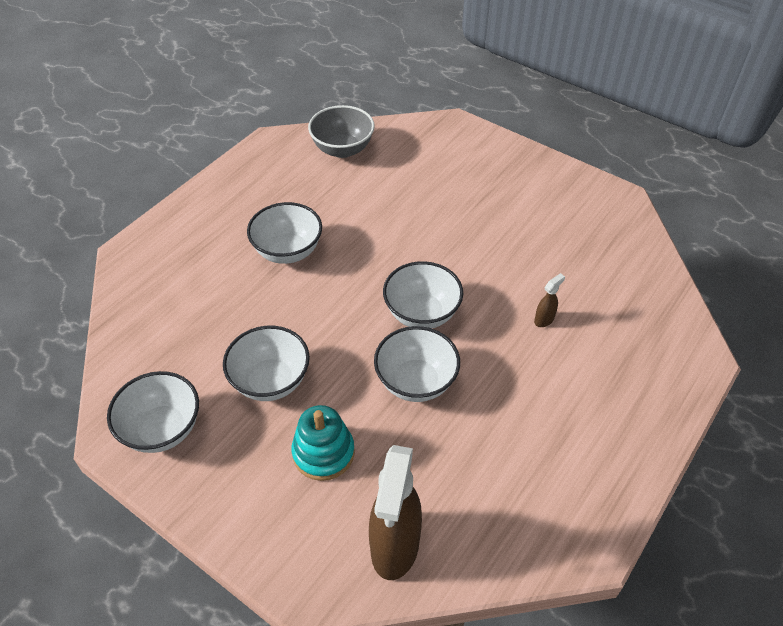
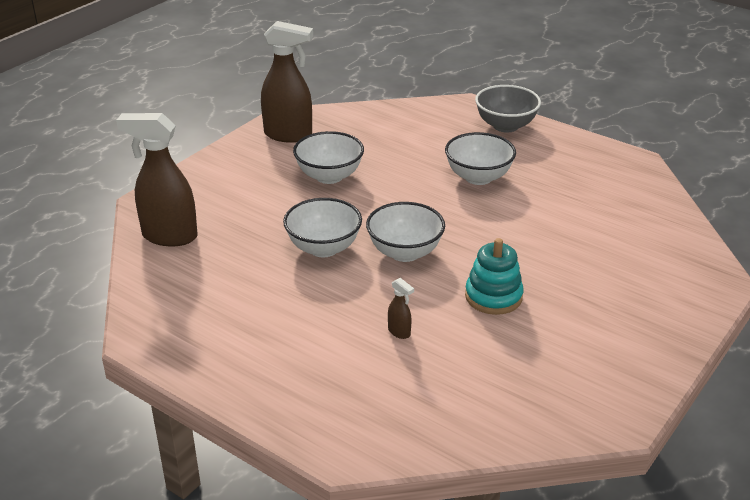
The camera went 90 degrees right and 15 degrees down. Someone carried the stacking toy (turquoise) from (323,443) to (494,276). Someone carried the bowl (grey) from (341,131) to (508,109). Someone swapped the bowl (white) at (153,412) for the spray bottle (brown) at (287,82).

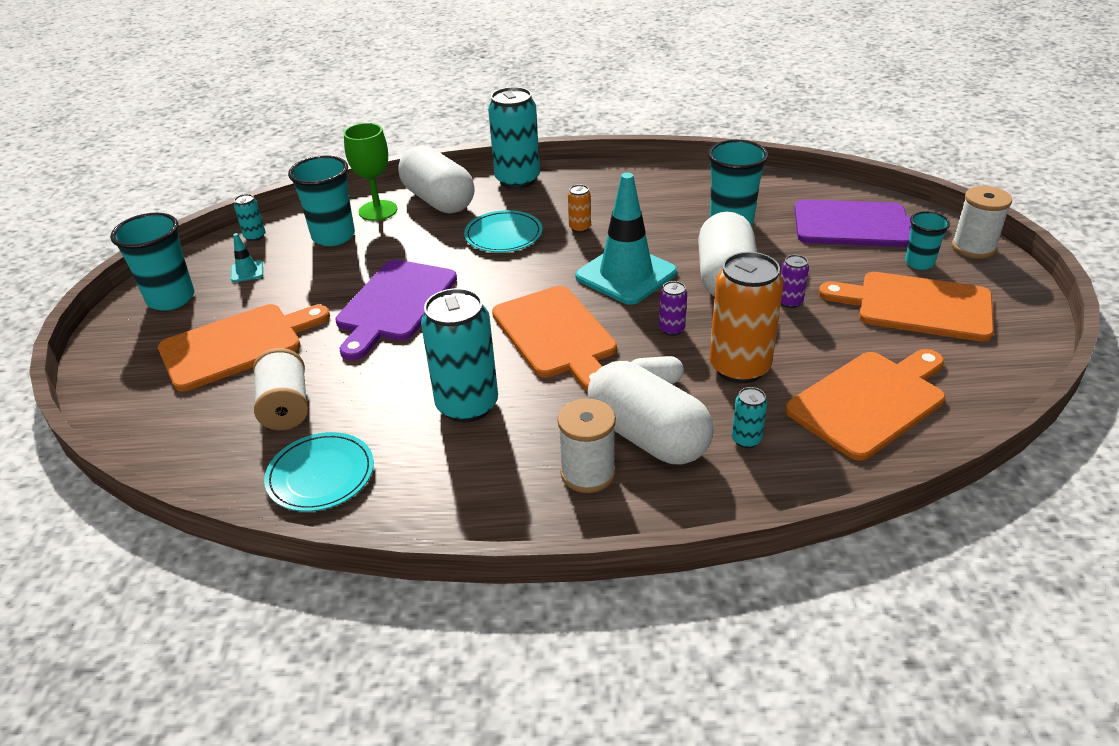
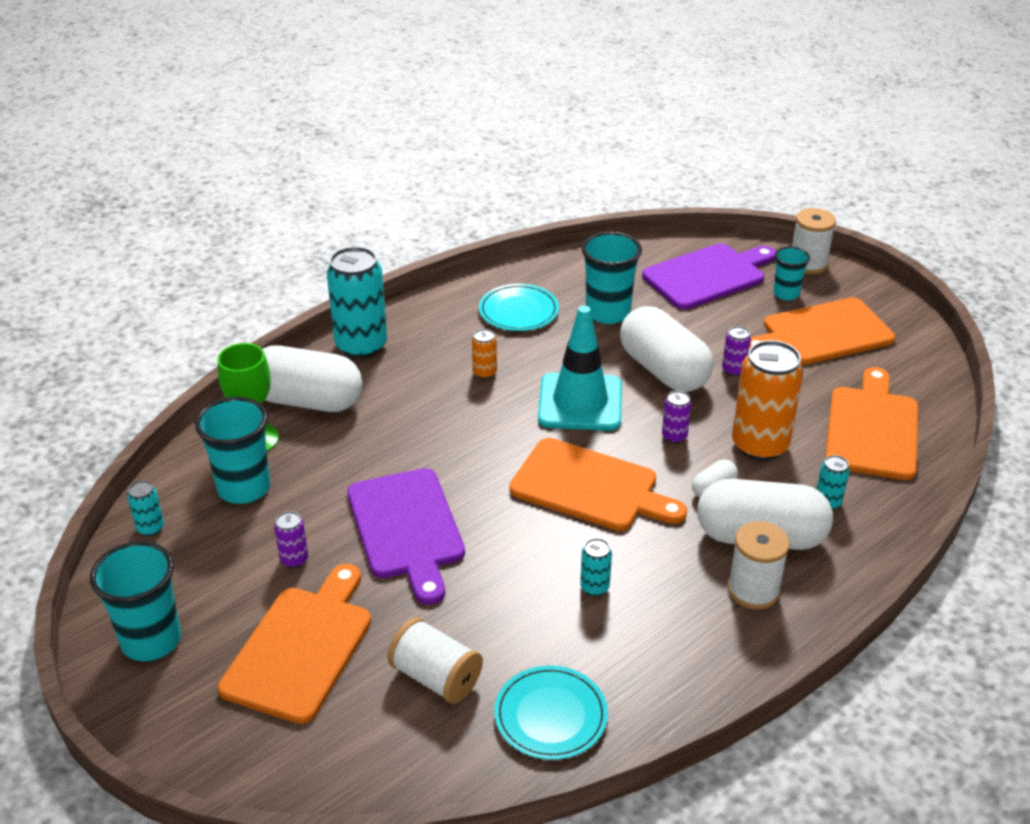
The camera went 40 degrees left and 0 degrees up. Someone took away the traffic cone (turquoise) at (247,257). Someone put down the can (purple) at (291,539). Someone carried the plate (turquoise) from (503,231) to (519,307). Someone scaled the can (turquoise) at (459,355) by 0.45.

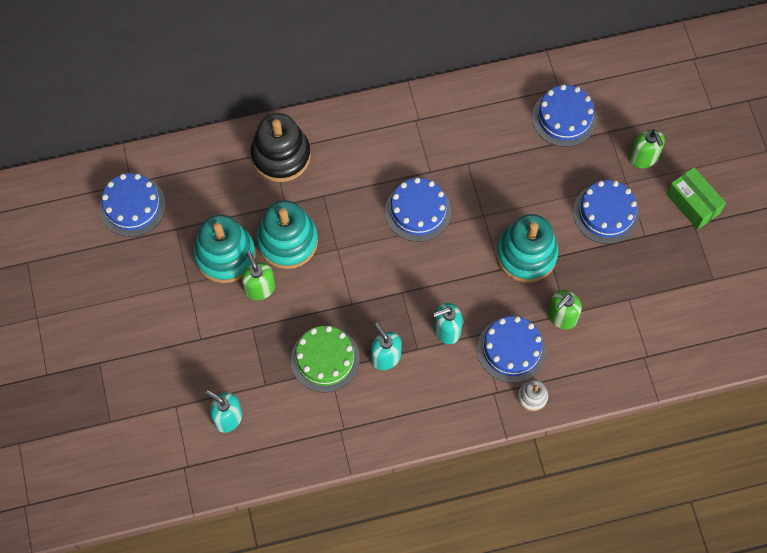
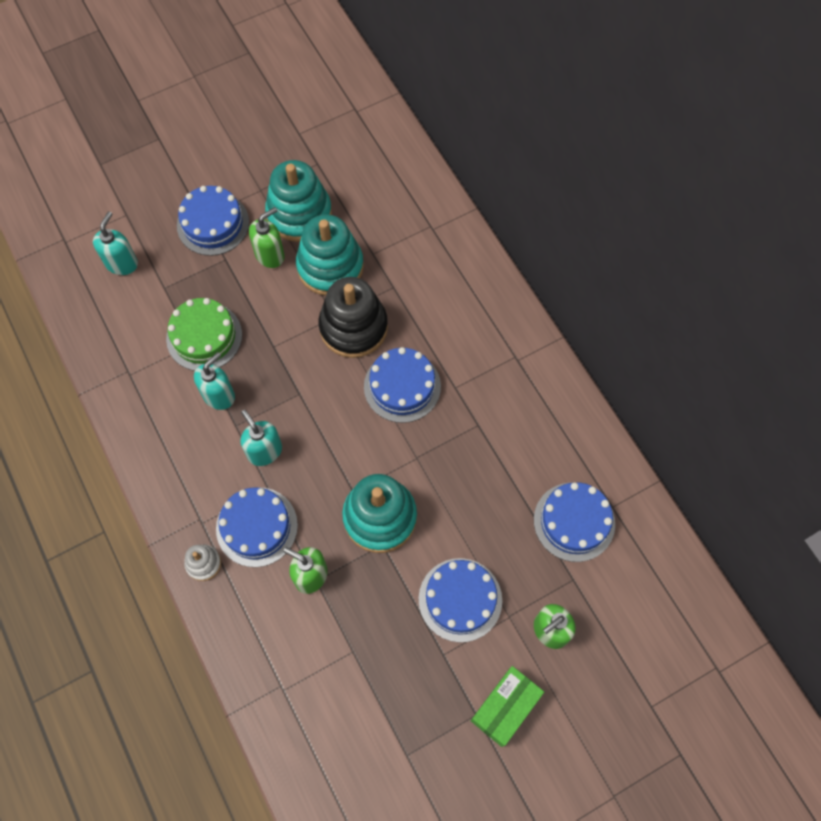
The camera went 75 degrees right and 0 degrees up. Someone carried the cake (blue) from (132,205) to (213,221). Someone carried the stacking toy (black) from (281,147) to (353,317).

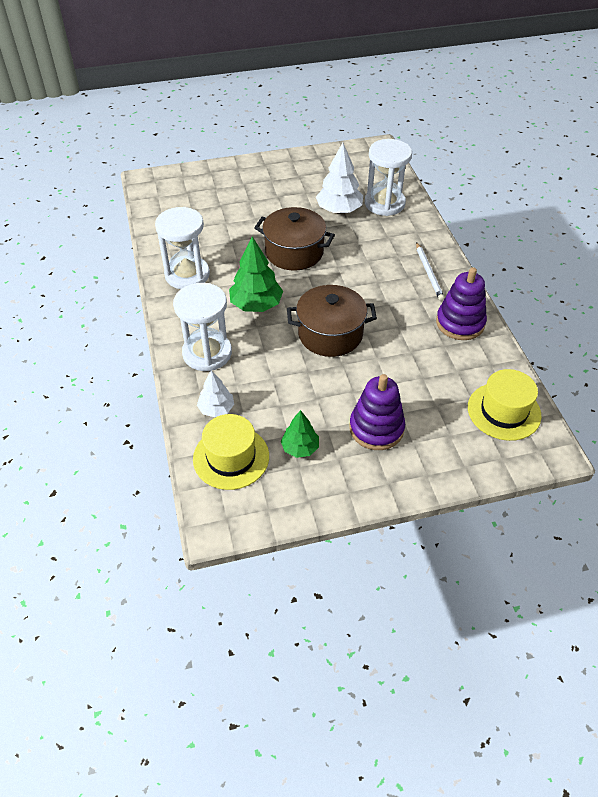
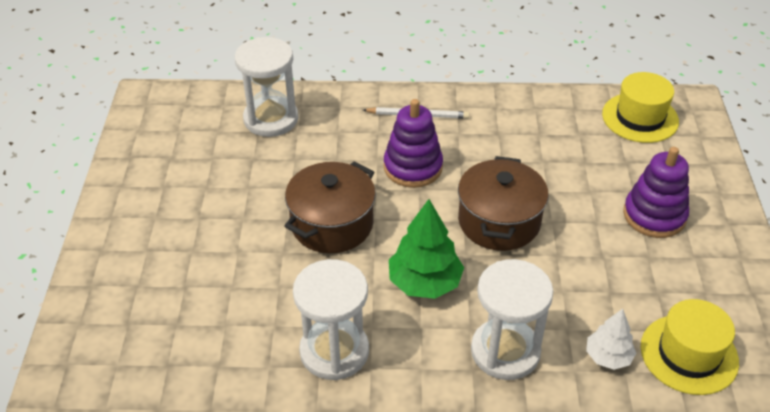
The camera went 75 degrees left and 5 degrees down. Someone took away the tree (green) at (300,434). Someone took away the tree (white) at (339,178). Someone carried the stacking toy (purple) from (461,303) to (413,143).

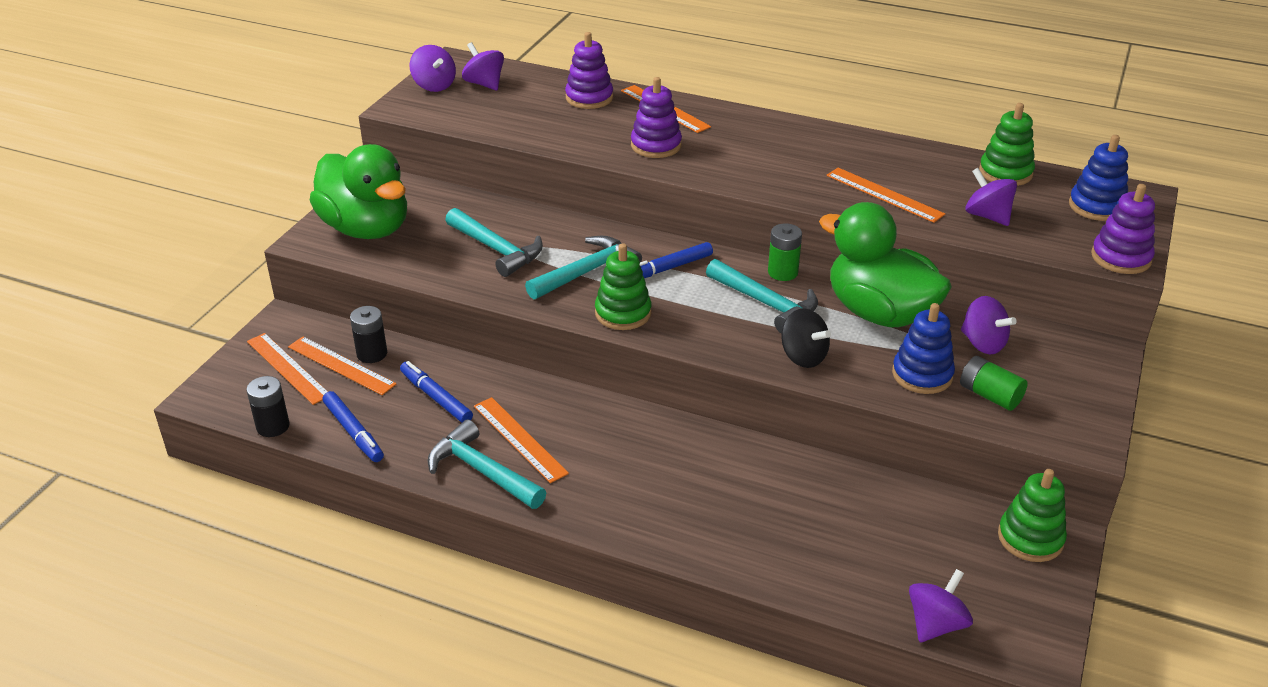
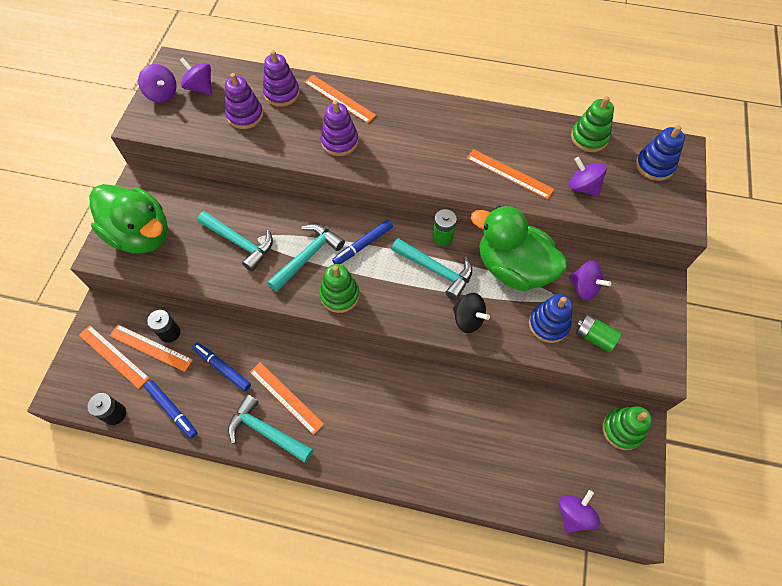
The camera went 10 degrees left and 25 degrees up. Someone carried the stacking toy (purple) from (1123,229) to (244,101).

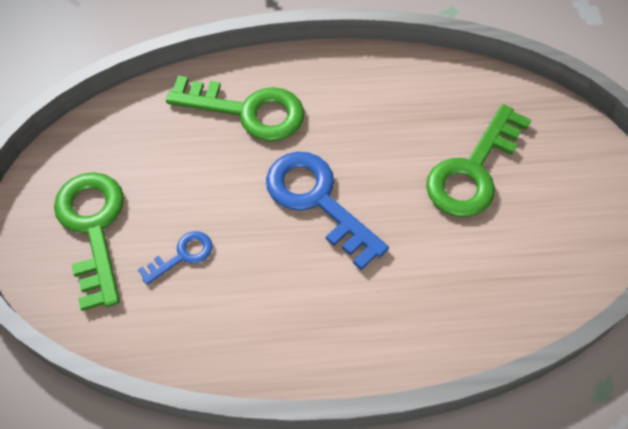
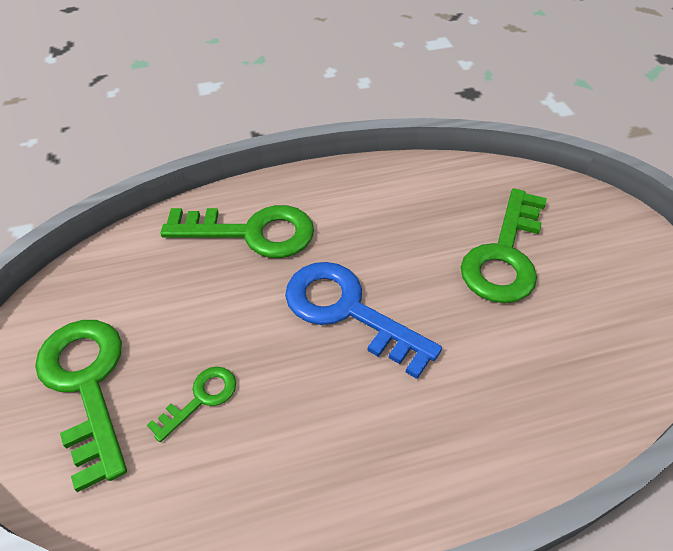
The camera went 10 degrees left and 10 degrees down. Someone repainted the key (blue) at (175,258), which became the key (green) at (191,404).

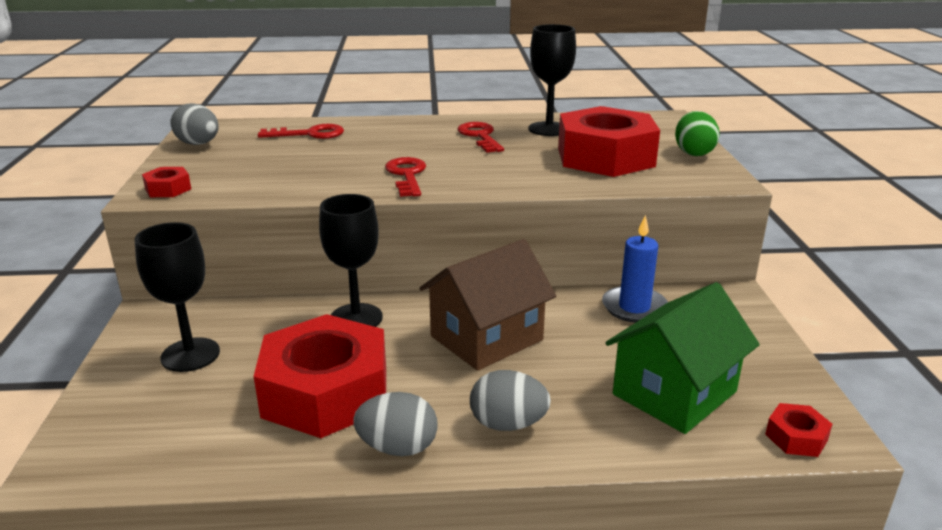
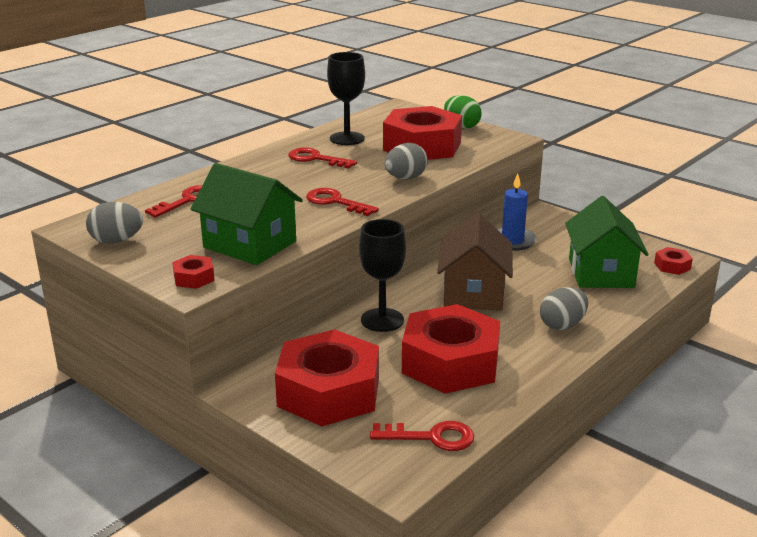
The camera went 45 degrees left and 0 degrees up. Someone put down the house (green) at (247,214). Someone put down the key (red) at (422,436). Someone carried the egg (grey) from (395,424) to (406,161). Someone swapped the goblet (black) at (177,297) for the nut (red) at (327,377).

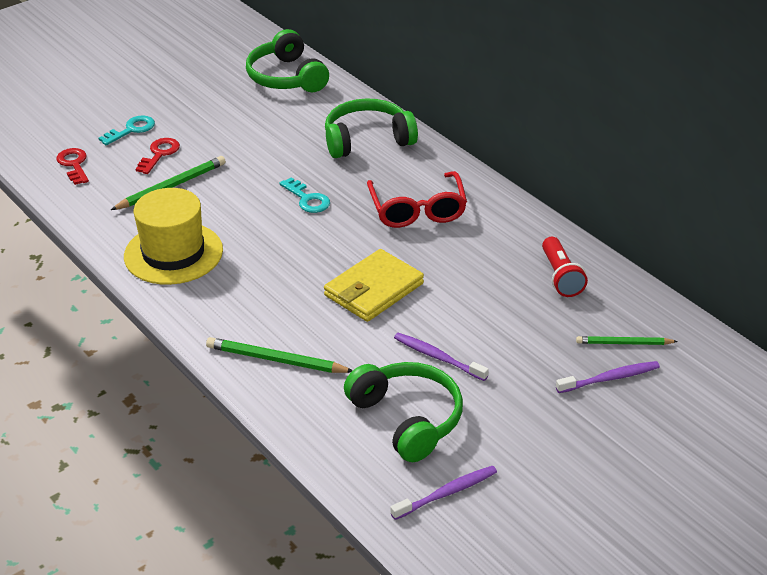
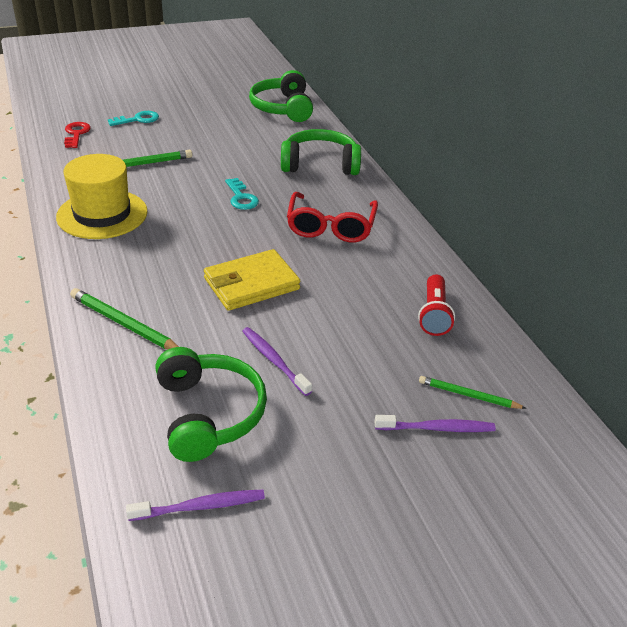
The camera went 15 degrees right and 0 degrees up. Someone took away the key (red) at (158,156).

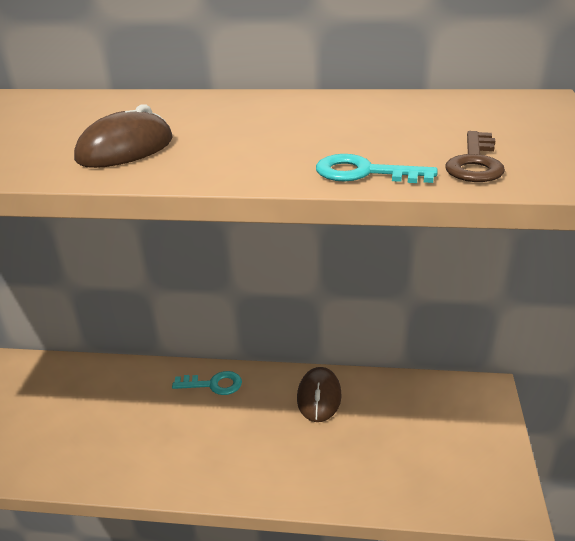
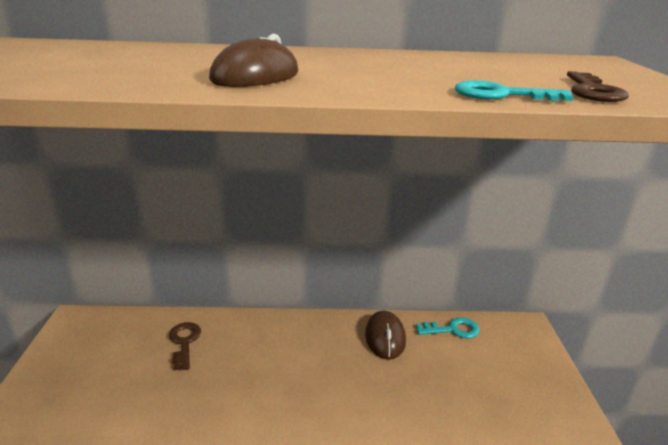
The camera went 10 degrees left and 5 degrees down. Someone put down the key (brown) at (185,346). Someone carried the key (turquoise) from (207,383) to (448,327).

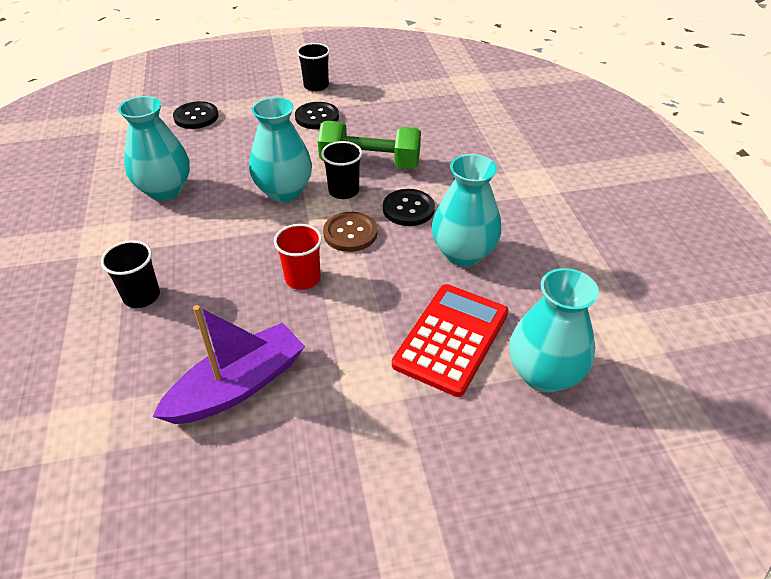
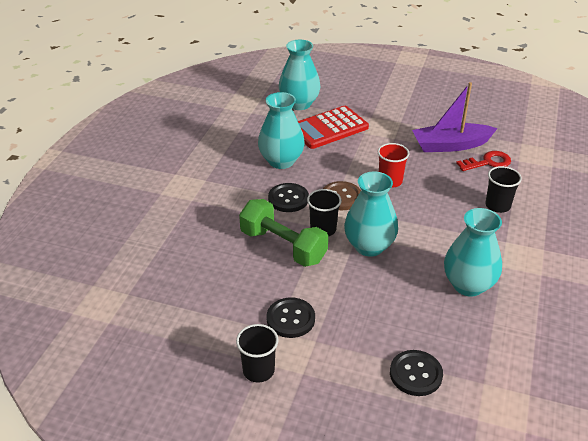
The camera went 150 degrees left and 5 degrees down. Someone put down the key (red) at (483,161).

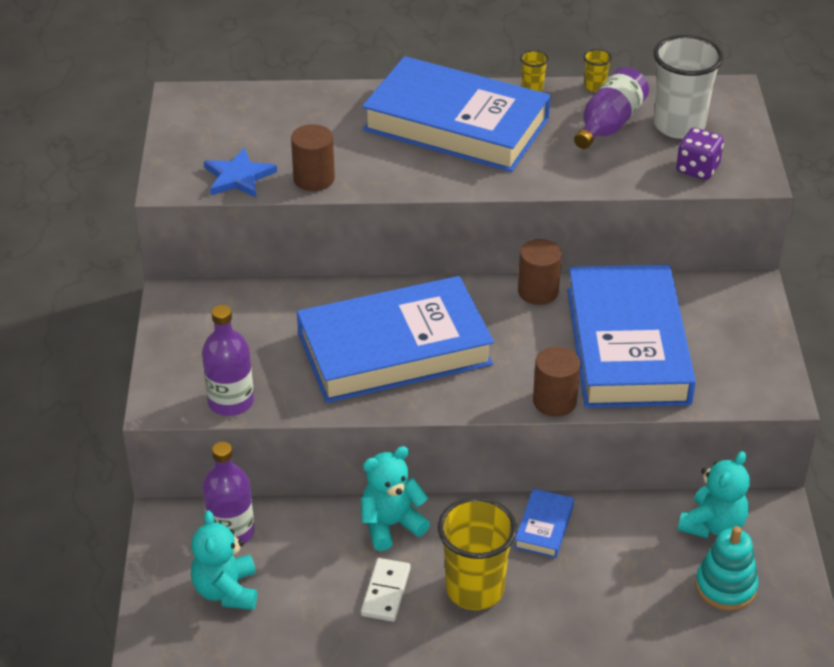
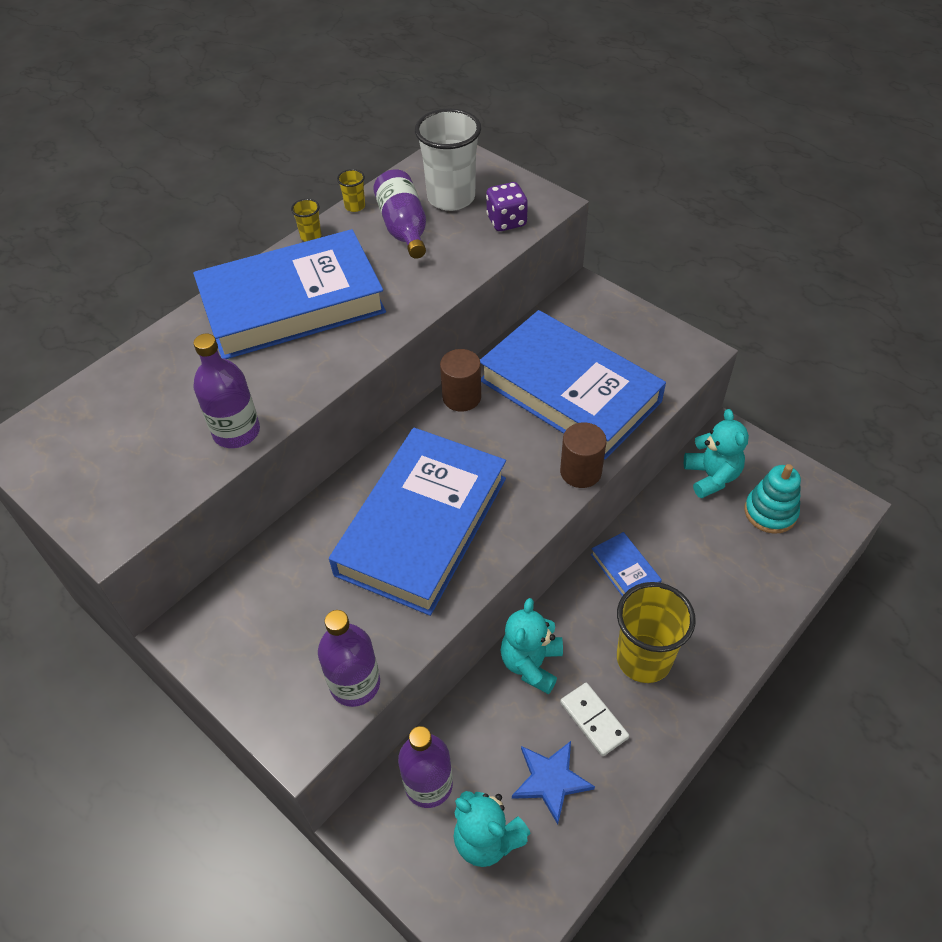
The camera went 45 degrees left and 10 degrees up. Someone carried the star (blue) from (240,172) to (553,782). Someone swapped the cylinder (brown) at (313,157) for the bottle (purple) at (227,391).

